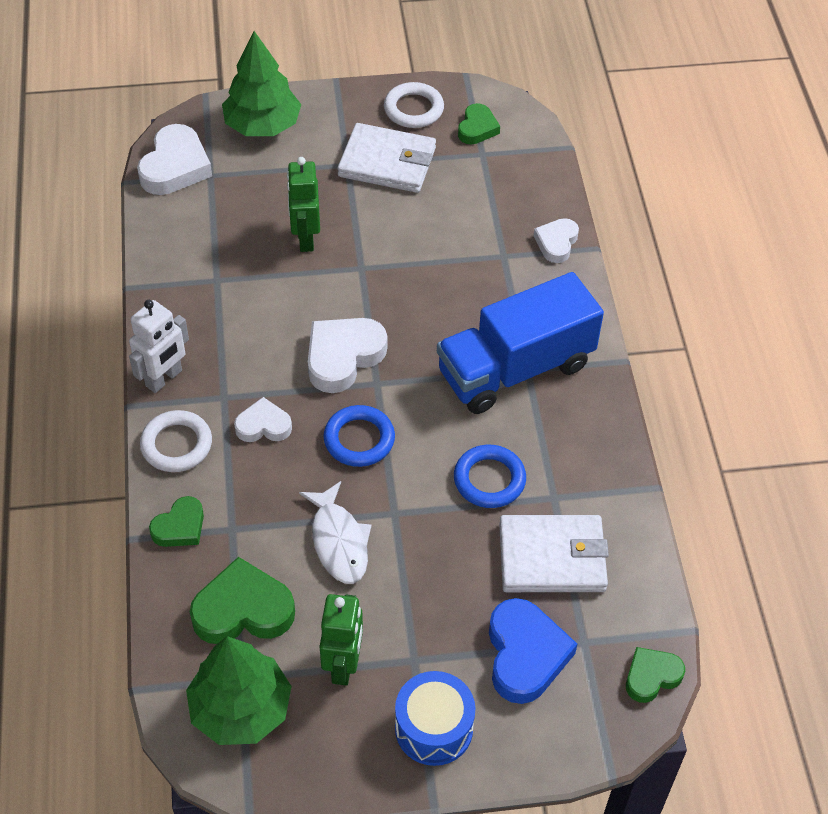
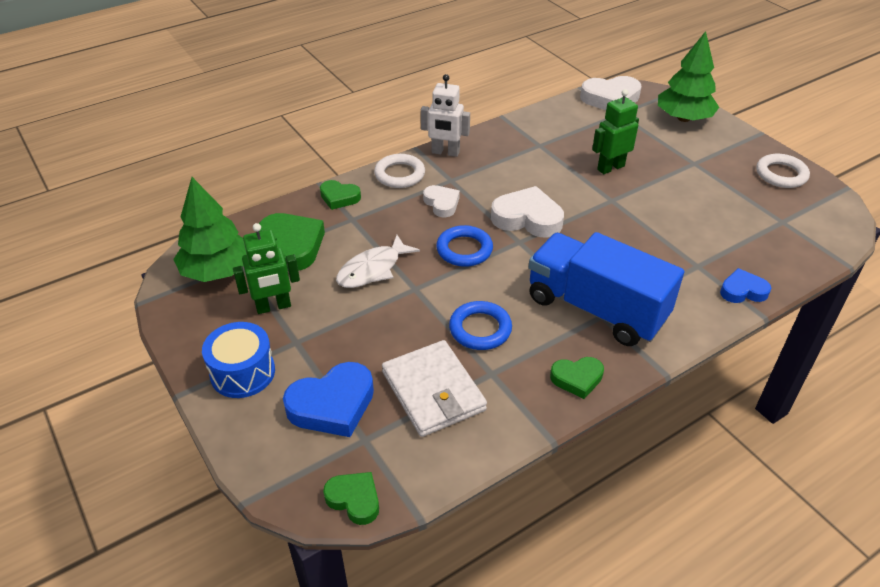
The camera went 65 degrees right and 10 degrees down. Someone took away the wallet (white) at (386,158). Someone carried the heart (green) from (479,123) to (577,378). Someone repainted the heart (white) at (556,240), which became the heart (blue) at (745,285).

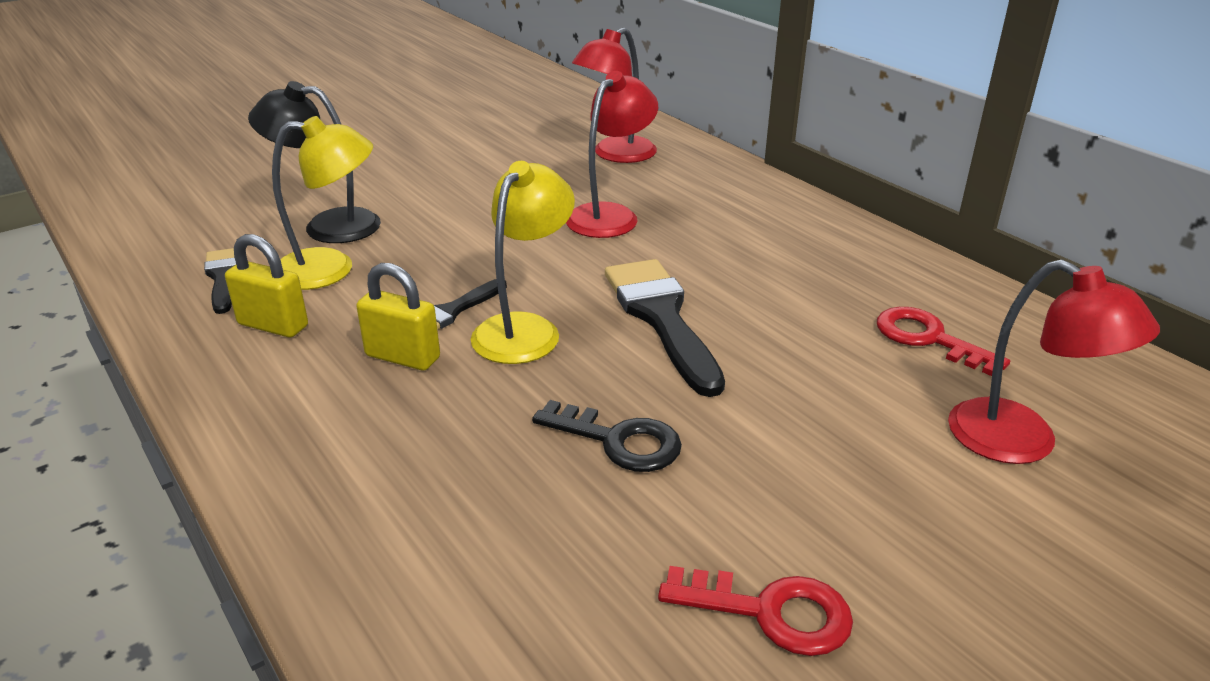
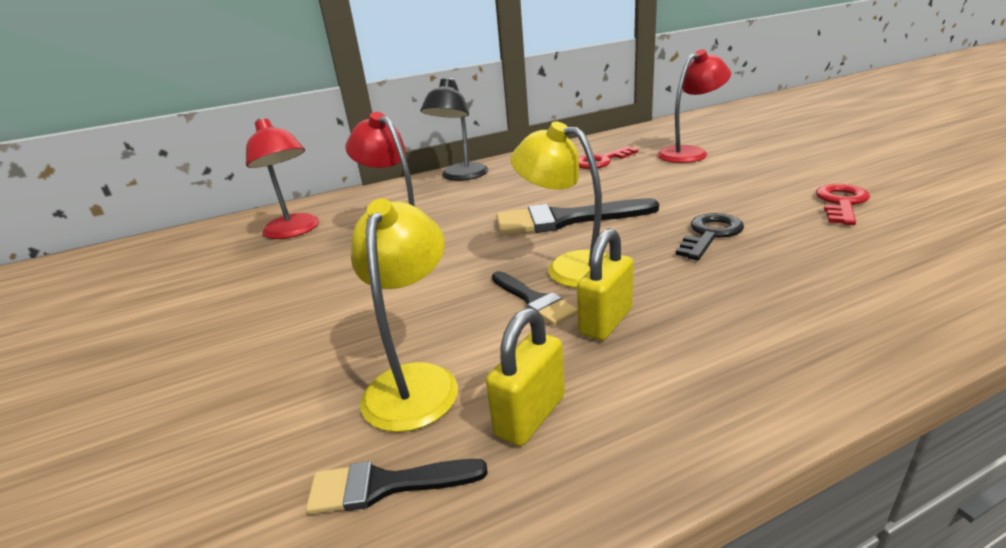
The camera went 75 degrees left and 5 degrees down. Someone carried the lamp (black) from (314,162) to (454,129).

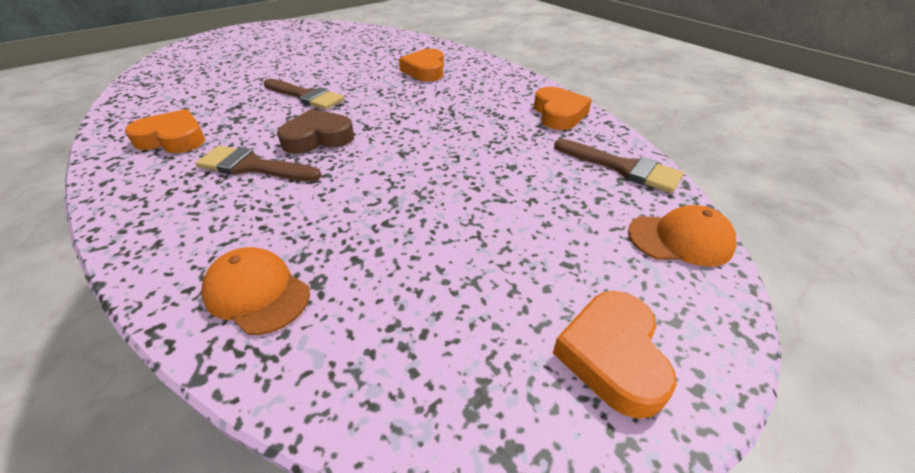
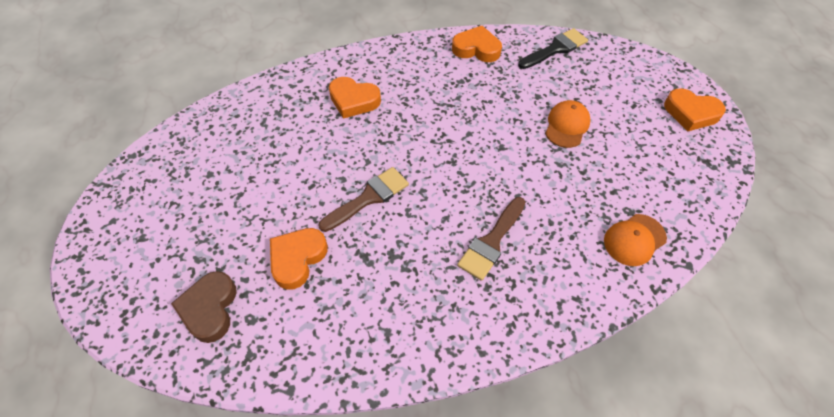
The camera went 70 degrees left and 15 degrees up. Someone carried the heart (orange) from (165,131) to (299,259). Someone carried the heart (brown) from (315,131) to (203,307). Someone carried the cap (orange) from (682,236) to (568,124). Someone repainted the brush (brown) at (619,166), which became the brush (black) at (553,48).

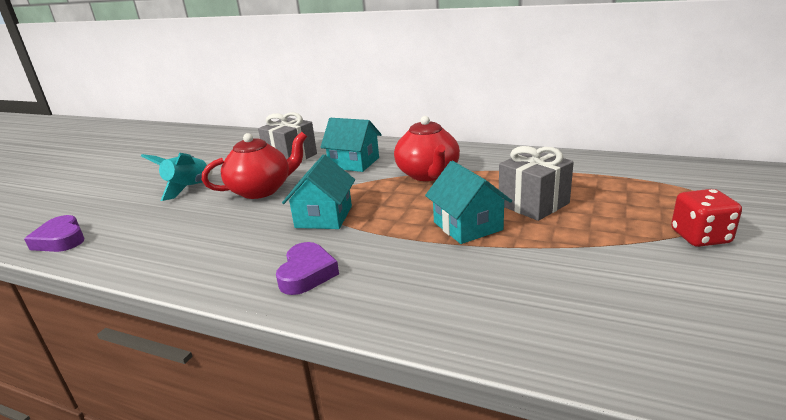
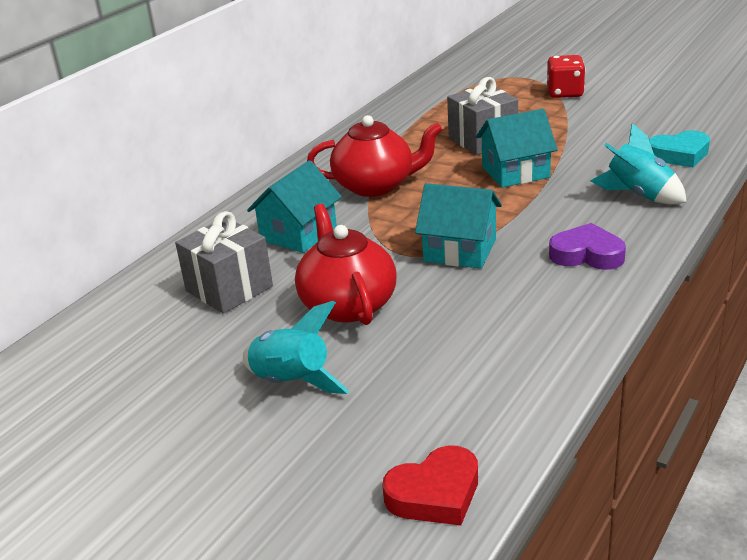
The camera went 80 degrees left and 5 degrees up. Someone put down the rocket (turquoise) at (638,164). Someone put down the heart (turquoise) at (679,148). Someone repainted the heart (purple) at (54,233), which became the heart (red) at (430,485).

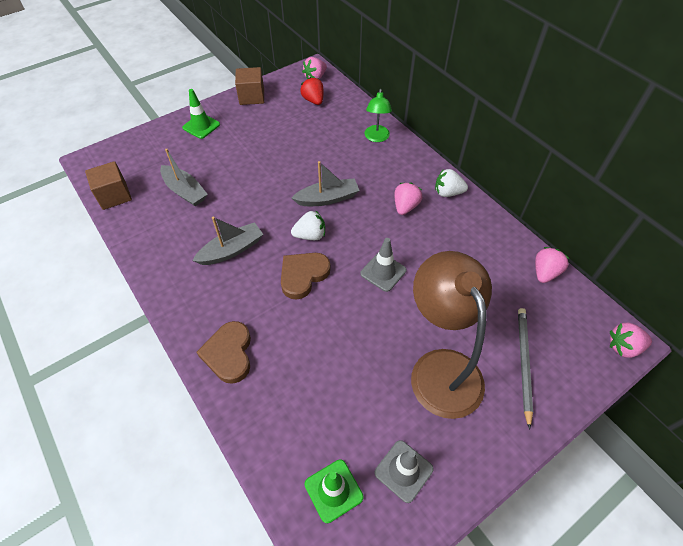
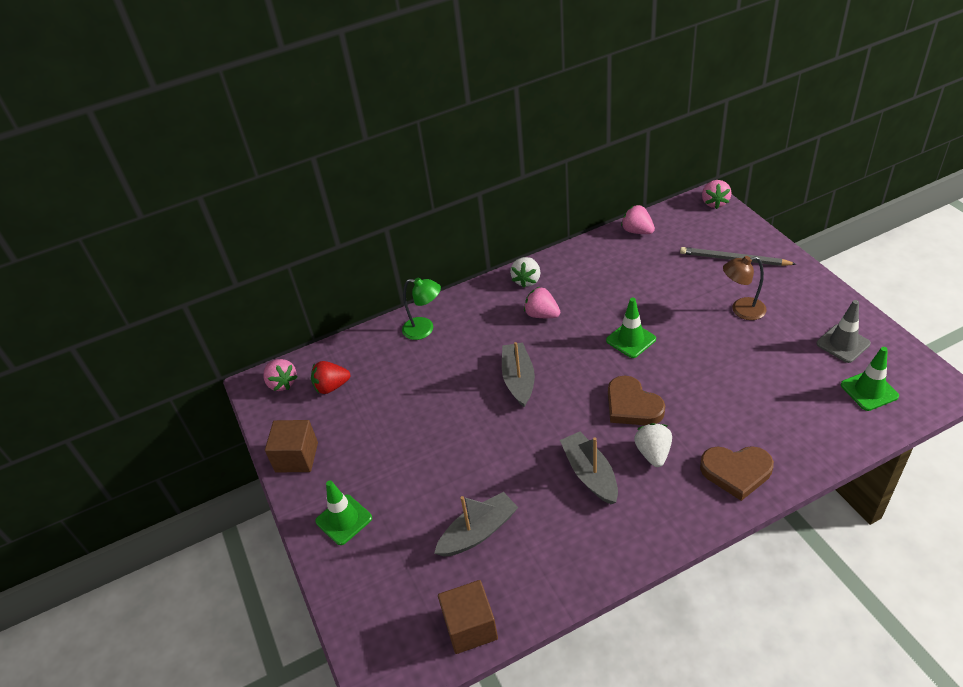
The camera went 75 degrees left and 10 degrees down. Someone carried the strawberry (white) from (308,225) to (653,445). Someone repainted the traffic cone (grey) at (383,265), which became the traffic cone (green) at (631,328). Someone scaled the lamp (brown) at (451,335) by 0.49.

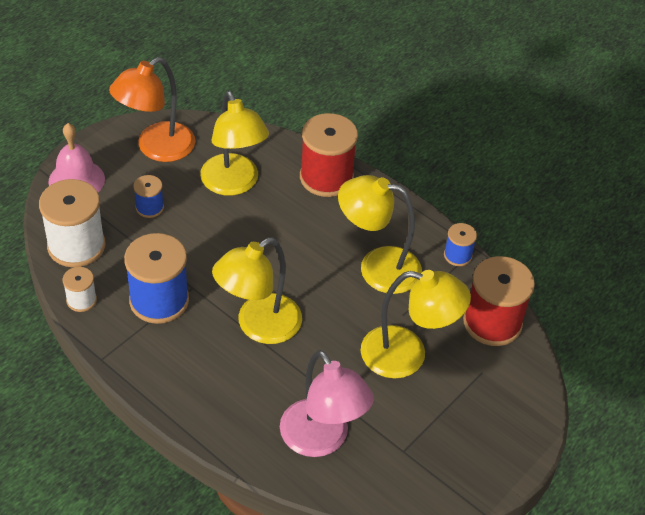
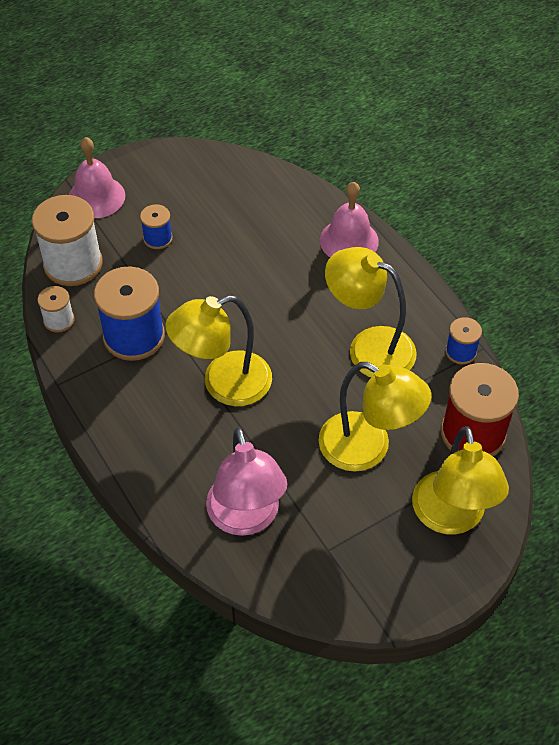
The camera went 20 degrees right and 5 degrees up. Someone took away the lamp (orange) at (152,109). Someone carried the lamp (yellow) from (234,143) to (460,480). Someone swapped the spool (red) at (329,155) for the bell (pink) at (349,219).

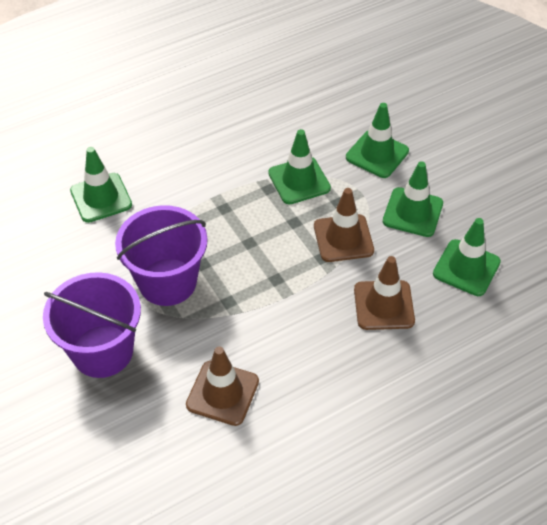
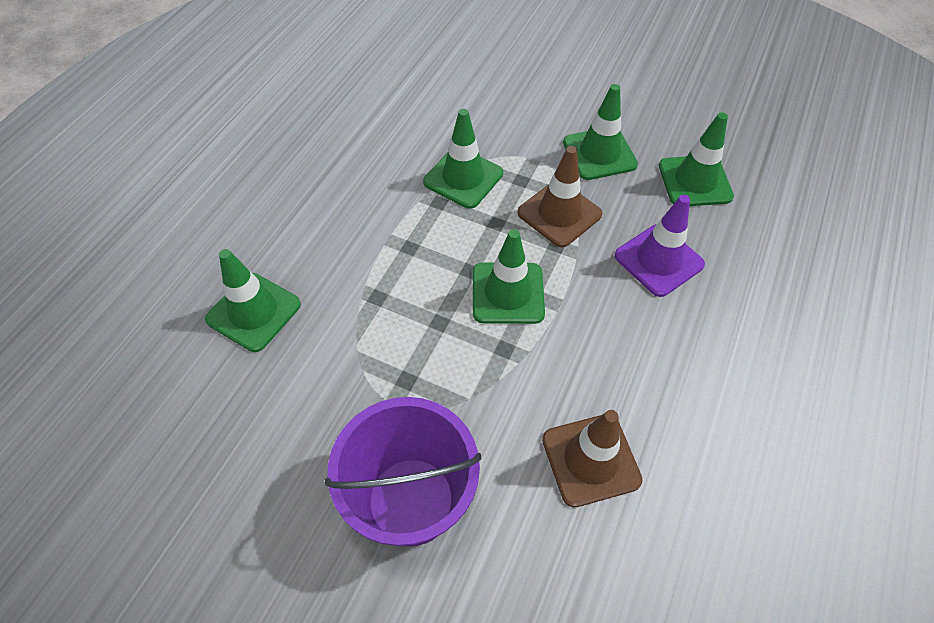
The camera went 35 degrees left and 5 degrees up. Someone took away the bucket (purple) at (161,255). Someone carried the traffic cone (green) from (377,140) to (509,276). Someone repainted the traffic cone (brown) at (384,293), which became the traffic cone (purple) at (660,246).

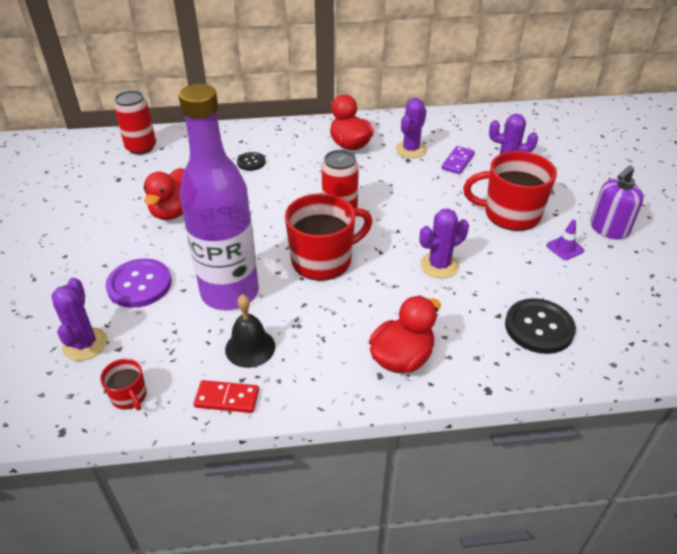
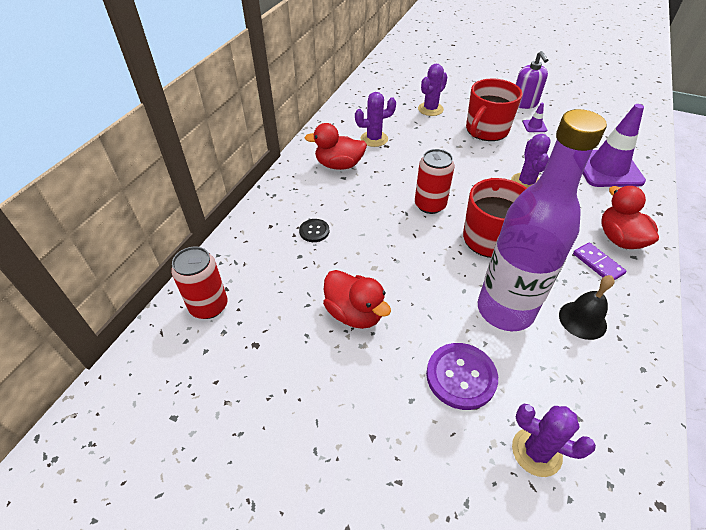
The camera went 60 degrees left and 5 degrees up. Someone took away the mug (red) at (123,384). Someone took away the domino (red) at (226,396). Someone carried the domino (purple) from (458,160) to (599,261). Someone swapped the button (black) at (540,326) for the traffic cone (purple) at (614,145). Someone rotated the cactus (purple) at (411,128) by 75 degrees counterclockwise.

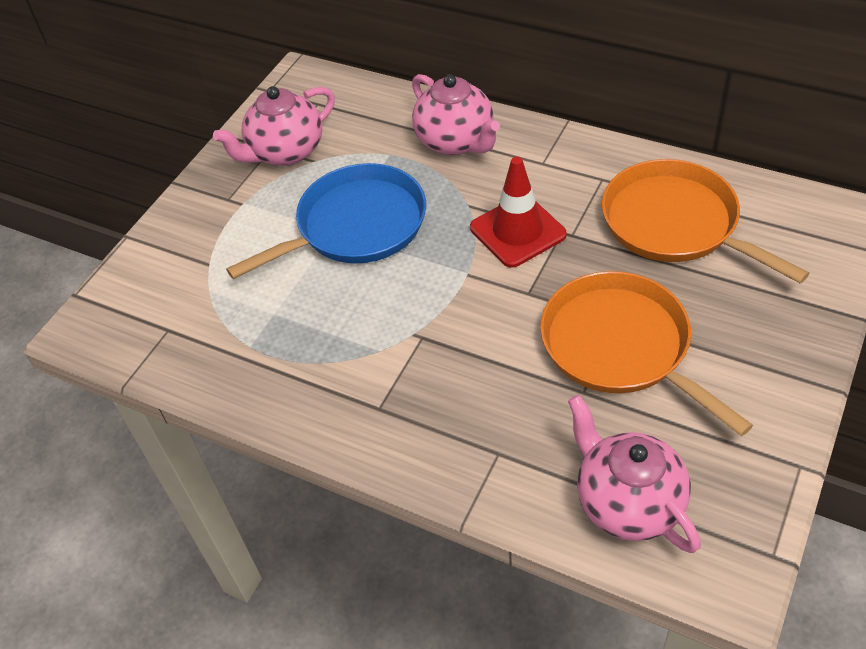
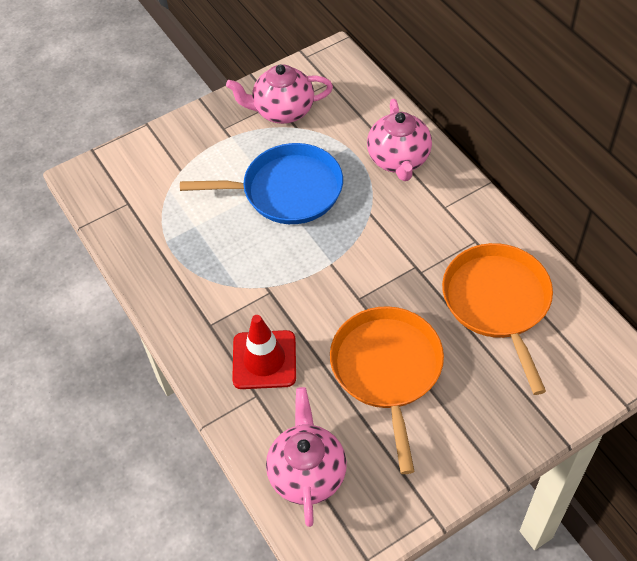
The camera went 30 degrees right and 5 degrees up. Someone carried the traffic cone (red) from (518,212) to (264,352).

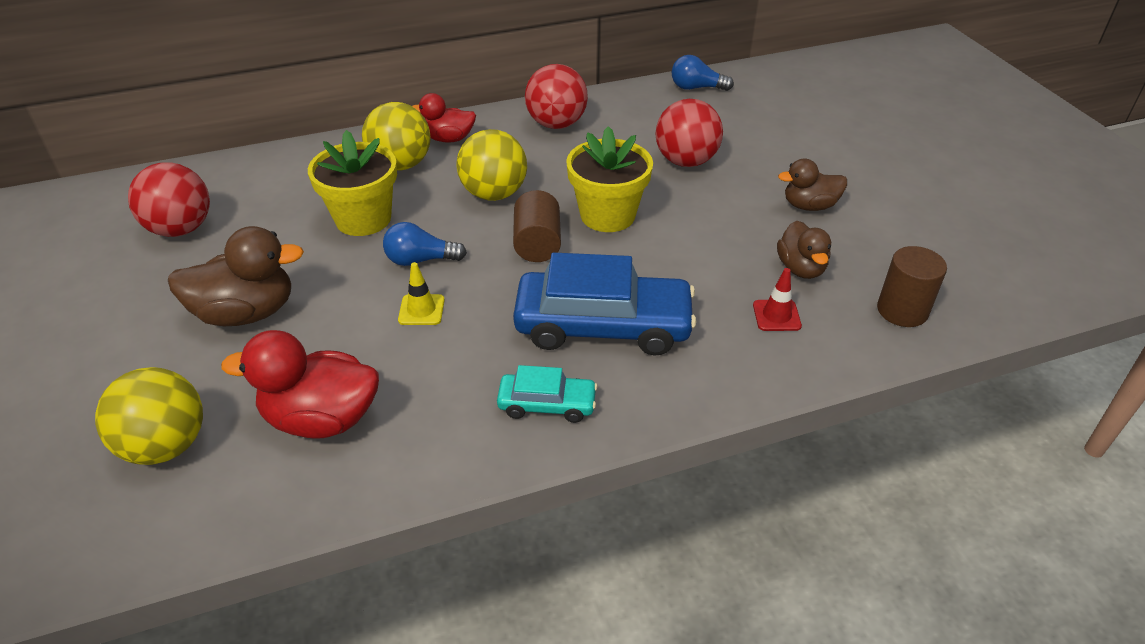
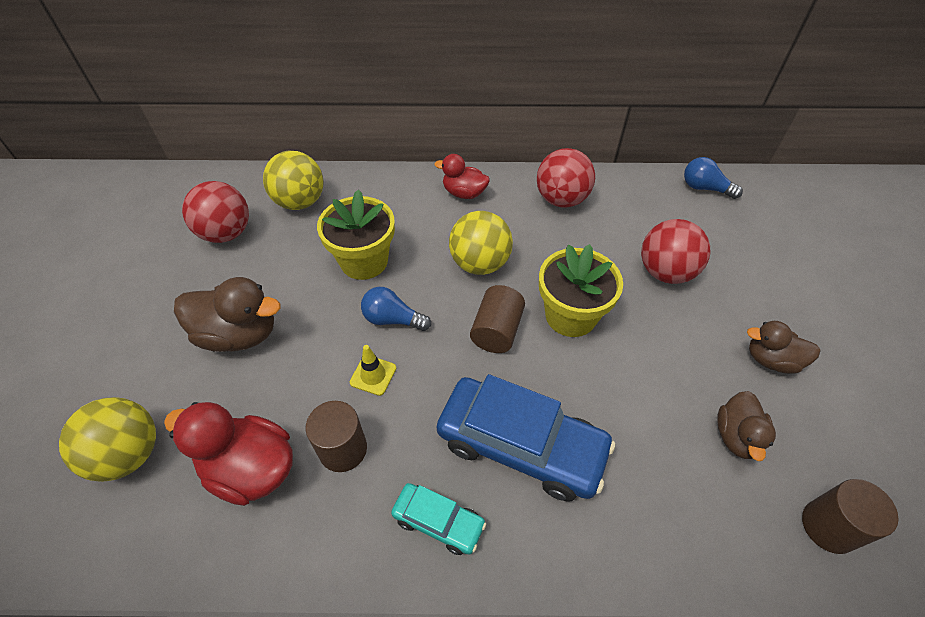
The camera went 20 degrees right and 10 degrees up. Someone took away the traffic cone (red) at (777,299). Someone put down the cylinder (brown) at (336,436). Someone carried the ball (yellow) from (396,136) to (293,180).

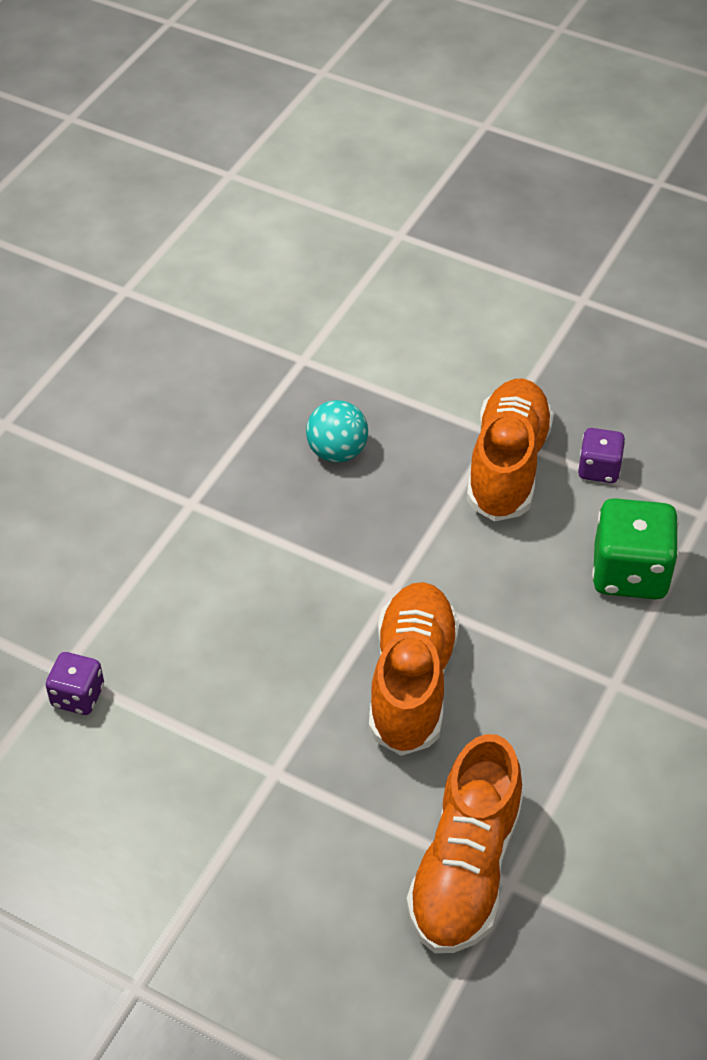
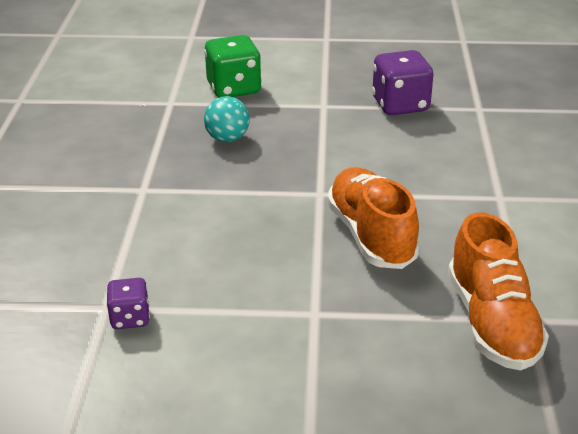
The camera went 25 degrees left and 15 degrees down. Someone took away the shoe (orange) at (510,450). Someone carried the dice (green) from (635,549) to (233,66). Someone scaled the dice (purple) at (601,455) by 1.76.

